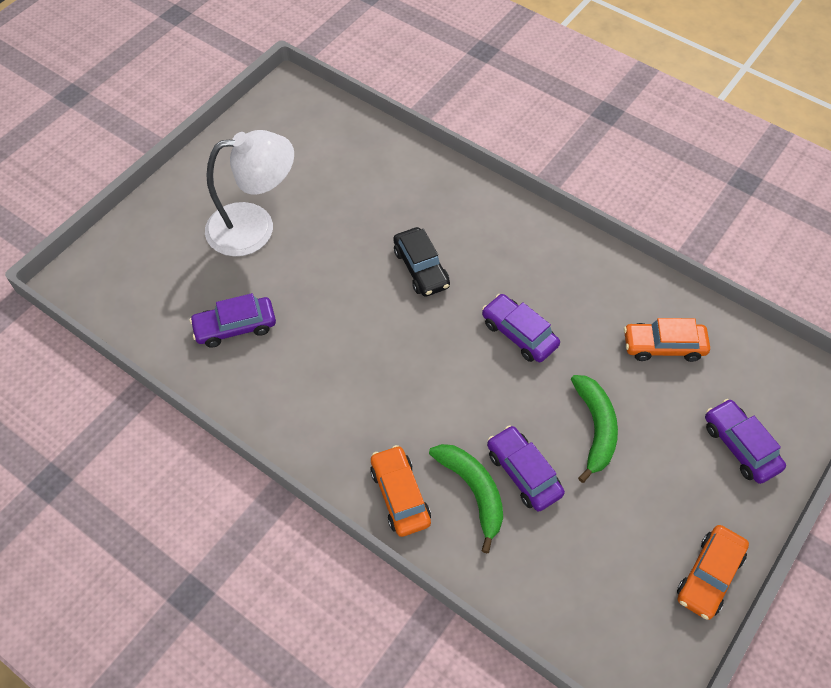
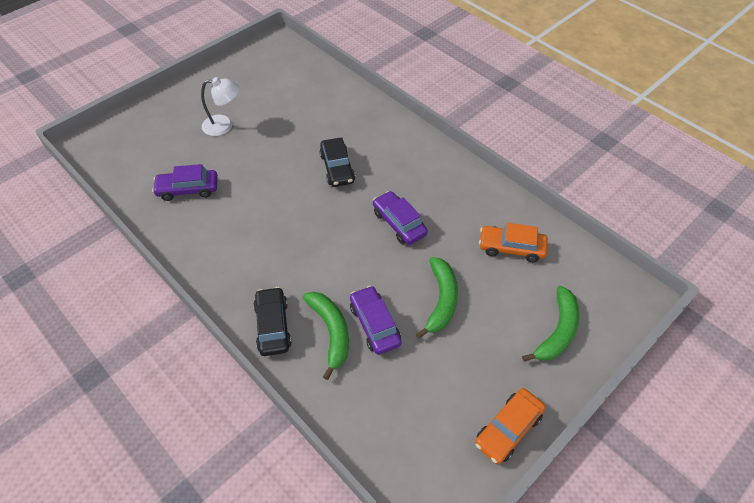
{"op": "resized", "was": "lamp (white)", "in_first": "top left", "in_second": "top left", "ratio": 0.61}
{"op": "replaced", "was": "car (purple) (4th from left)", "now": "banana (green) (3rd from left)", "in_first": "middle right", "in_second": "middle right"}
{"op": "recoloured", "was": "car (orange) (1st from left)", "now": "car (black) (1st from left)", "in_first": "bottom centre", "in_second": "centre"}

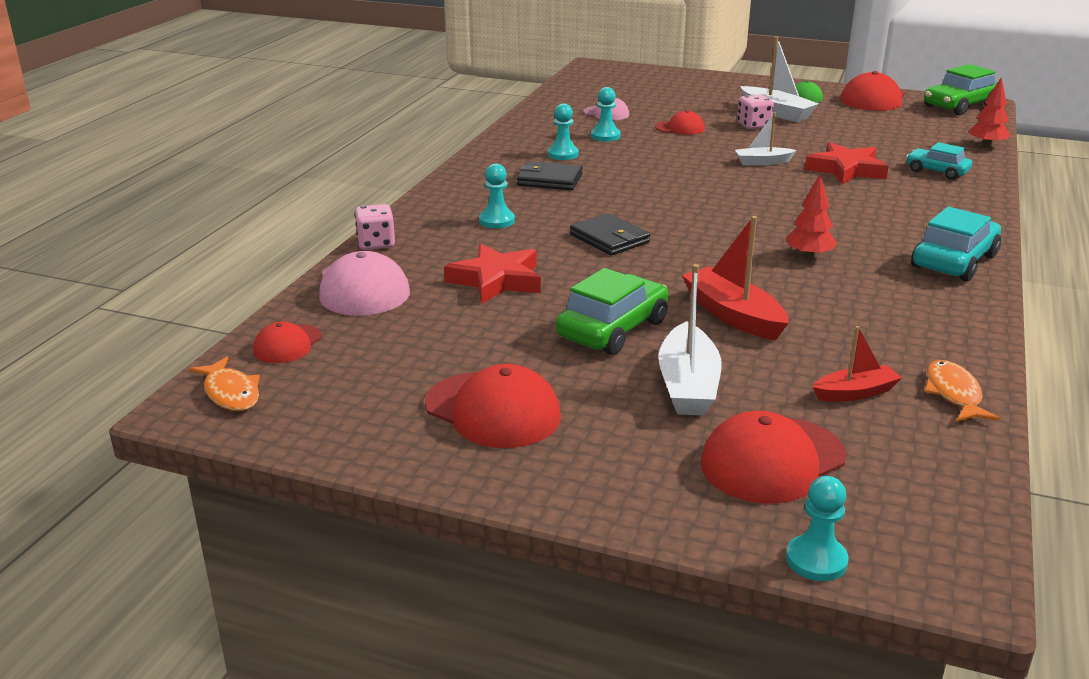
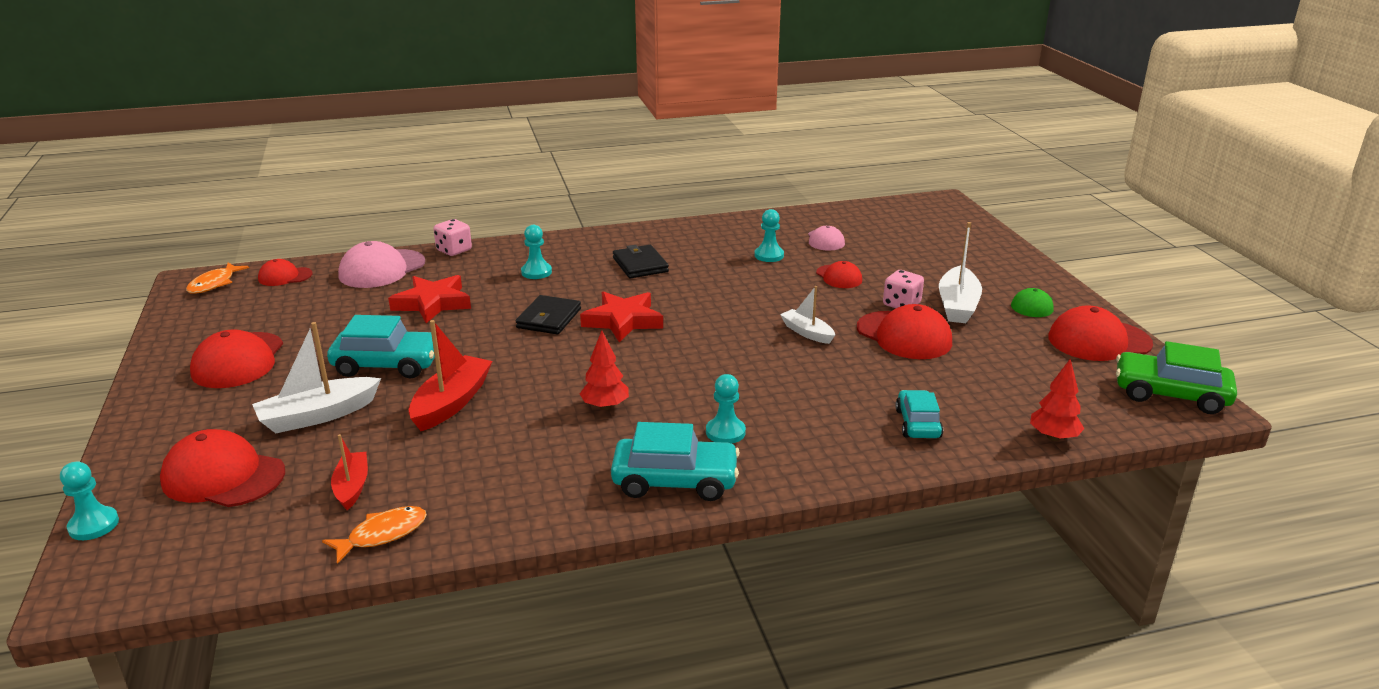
{"op": "moved", "was": "pawn (turquoise) (2nd from left in the first image)", "now": "pawn (turquoise) (3rd from left)", "in_first": "top centre", "in_second": "centre"}
{"op": "moved", "was": "star (red) (2nd from left)", "in_first": "top right", "in_second": "centre"}
{"op": "recoloured", "was": "car (green) (1st from left)", "now": "car (turquoise) (1st from left)", "in_first": "centre", "in_second": "middle left"}
{"op": "turned", "was": "boat (red) (2nd from left in the first image)", "in_first": "middle right", "in_second": "bottom left", "clockwise": -135}
{"op": "added", "now": "cap (red) (5th from left)", "in_second": "centre"}

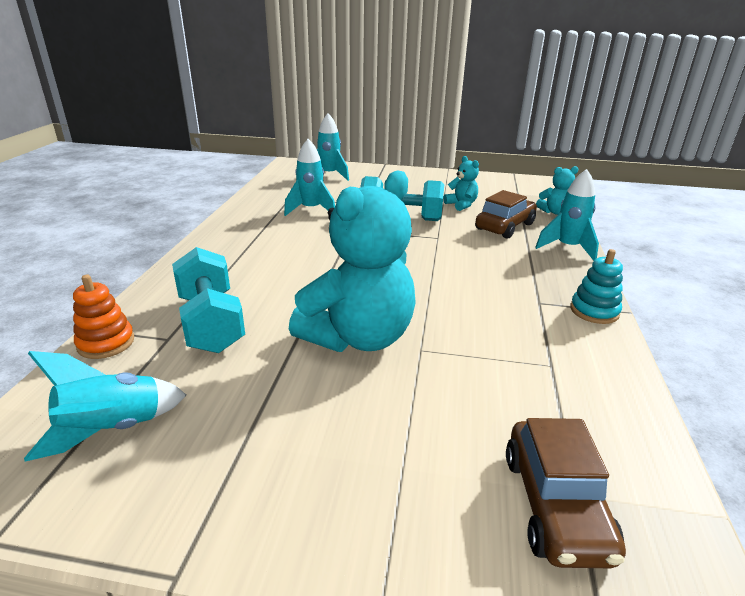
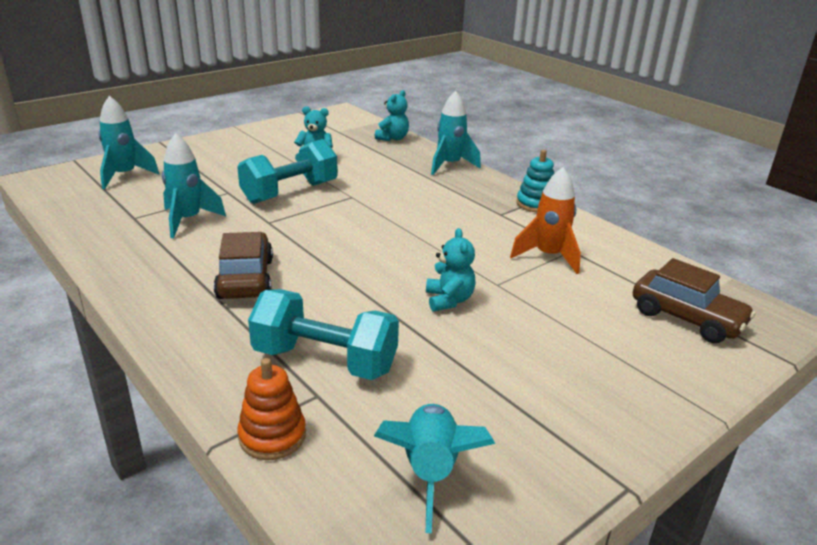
{"op": "resized", "was": "teddy bear (turquoise) (1st from left in the first image)", "in_first": "centre", "in_second": "centre", "ratio": 0.45}
{"op": "moved", "was": "car (brown) (1st from left)", "in_first": "middle right", "in_second": "middle left"}
{"op": "added", "now": "rocket (orange)", "in_second": "middle right"}

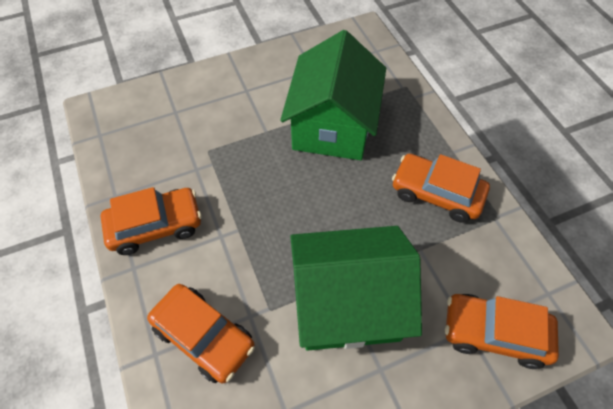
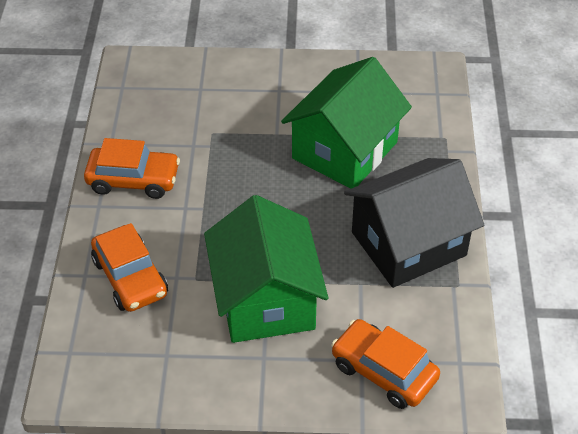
{"op": "replaced", "was": "car (orange) (3rd from left)", "now": "house (black)", "in_first": "middle right", "in_second": "middle right"}
{"op": "turned", "was": "house (green) (2nd from left in the first image)", "in_first": "bottom centre", "in_second": "centre", "clockwise": 60}

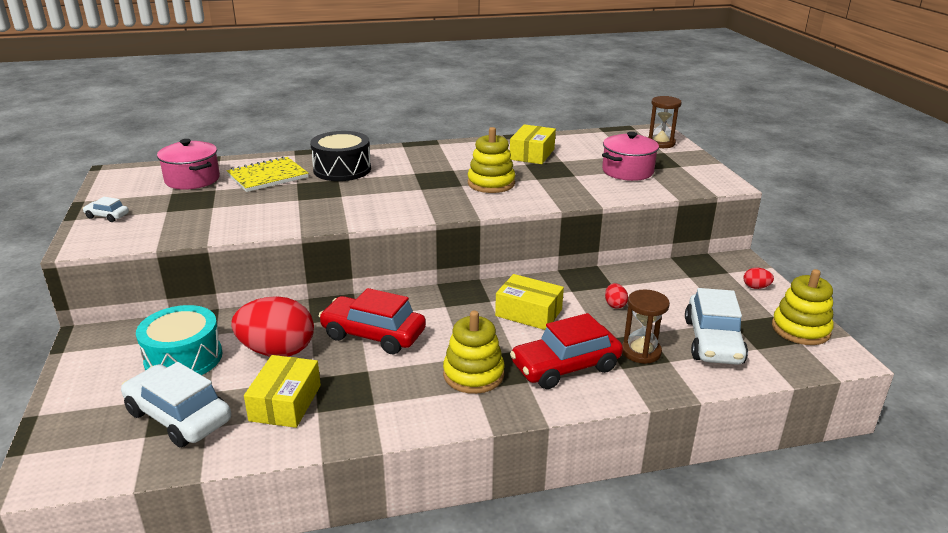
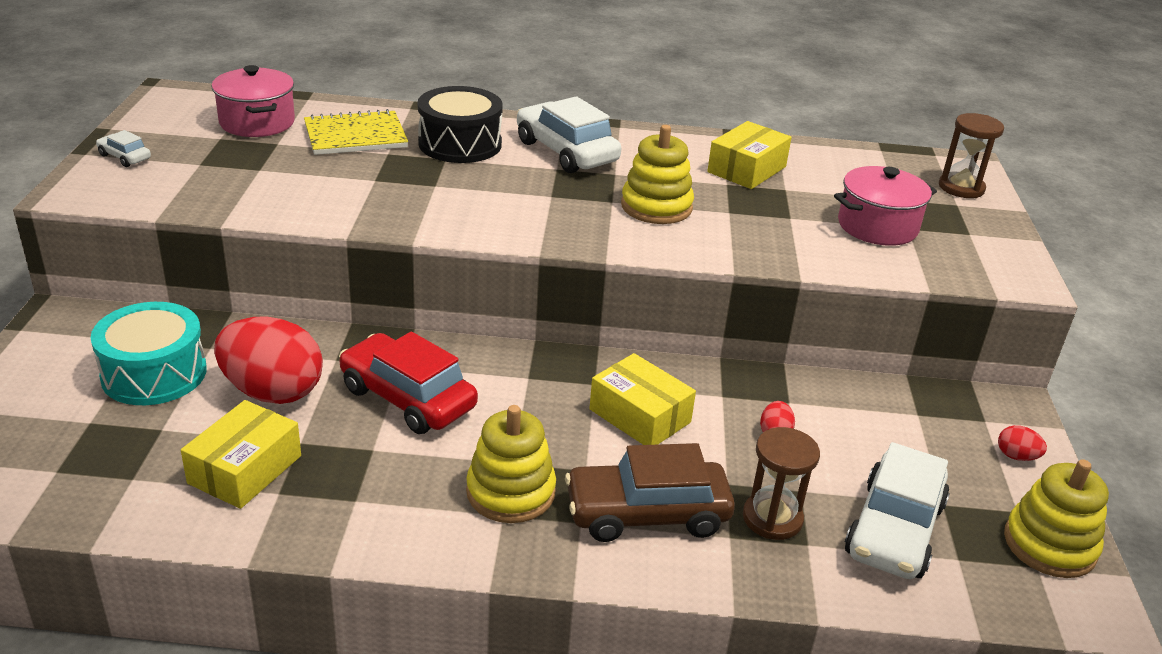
{"op": "recoloured", "was": "car (red) (2nd from left)", "now": "car (brown)", "in_first": "centre", "in_second": "bottom centre"}
{"op": "moved", "was": "car (white) (2nd from left)", "in_first": "bottom left", "in_second": "top centre"}

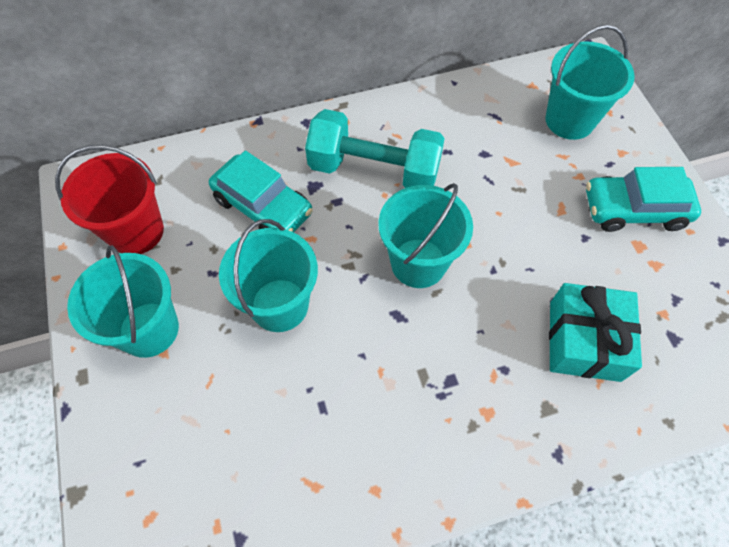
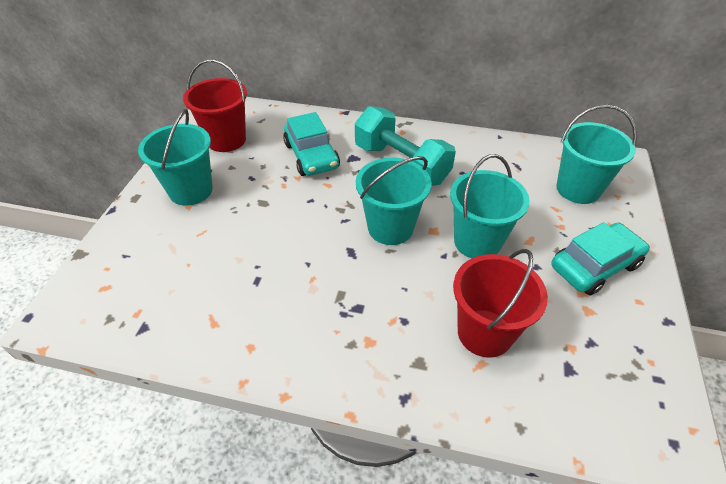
{"op": "turned", "was": "car (turquoise) (2nd from left)", "in_first": "middle right", "in_second": "middle right", "clockwise": 120}
{"op": "moved", "was": "bucket (turquoise) (2nd from left in the first image)", "now": "bucket (turquoise) (3rd from left)", "in_first": "centre", "in_second": "middle right"}
{"op": "replaced", "was": "gift (turquoise)", "now": "bucket (red) (2nd from left)", "in_first": "middle right", "in_second": "middle right"}

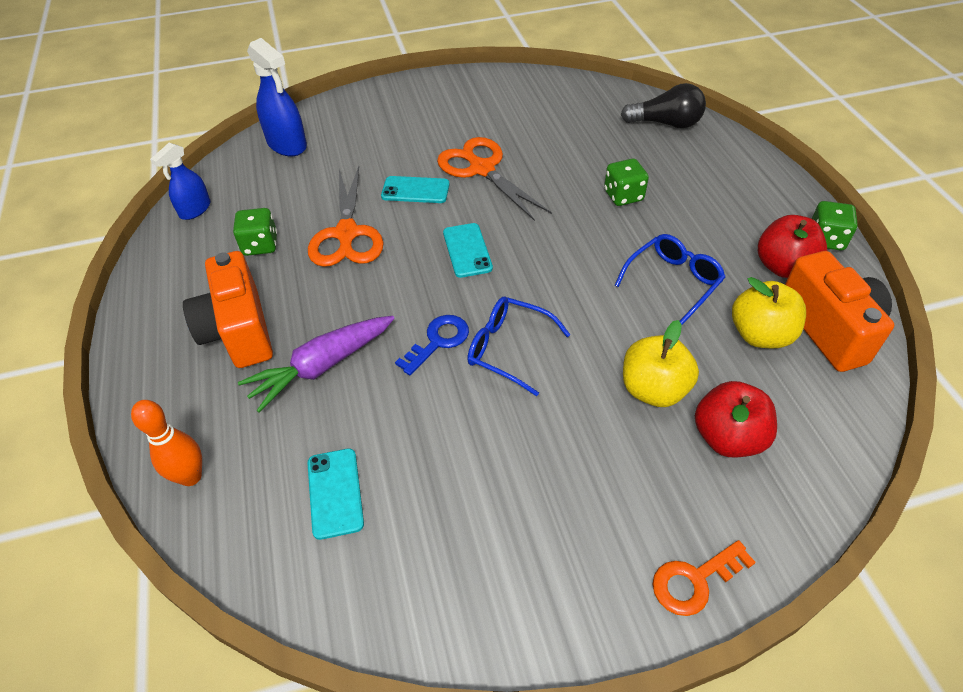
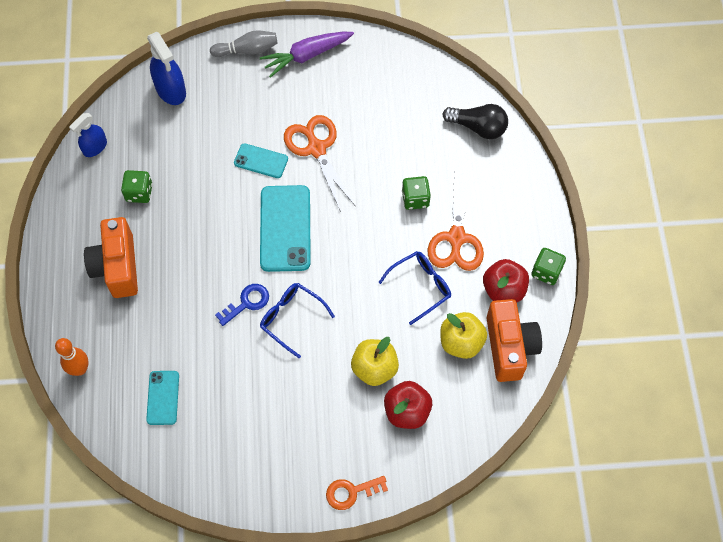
{"op": "moved", "was": "scissors (orange) (1st from left in the first image)", "now": "scissors (orange) (2nd from left)", "in_first": "top centre", "in_second": "centre"}
{"op": "resized", "was": "phone (turquoise) (3rd from left)", "in_first": "centre", "in_second": "centre", "ratio": 1.8}
{"op": "moved", "was": "carrot (purple)", "in_first": "middle left", "in_second": "top centre"}
{"op": "added", "now": "bowling pin (grey)", "in_second": "top centre"}

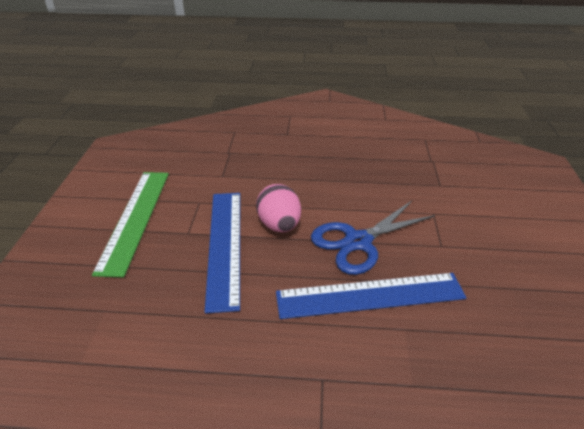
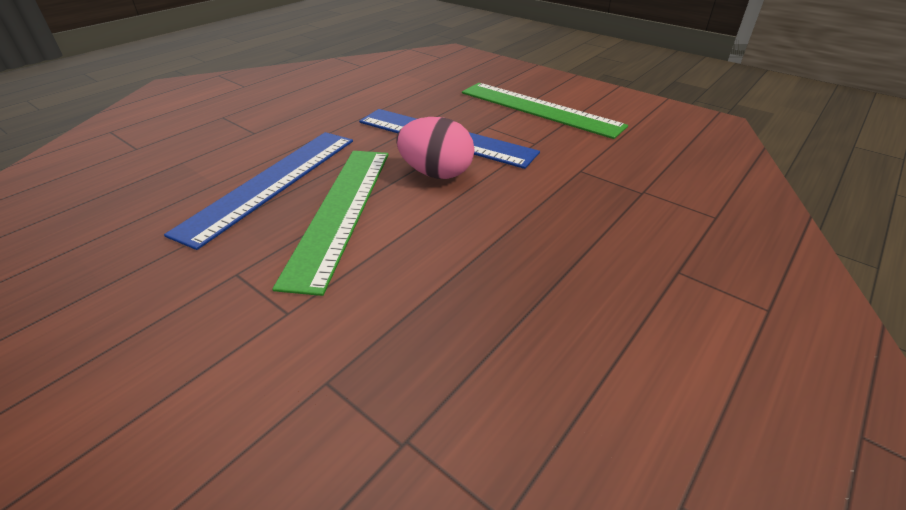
{"op": "replaced", "was": "scissors (blue)", "now": "ruler (green) (1st from left)", "in_first": "centre", "in_second": "centre"}

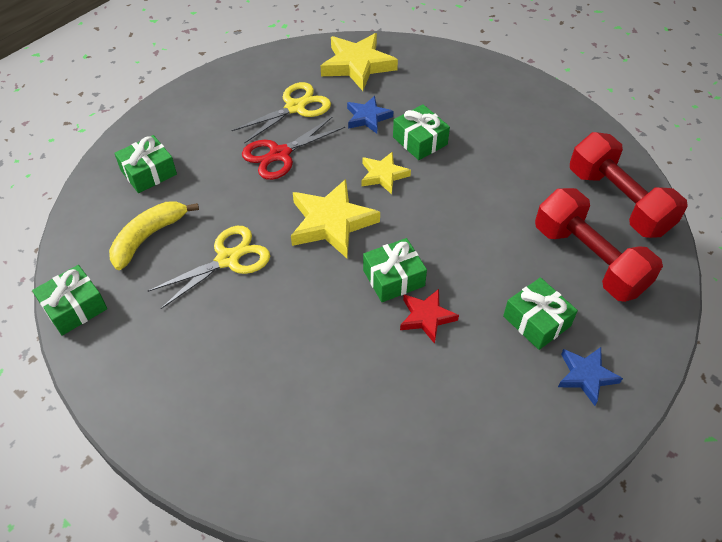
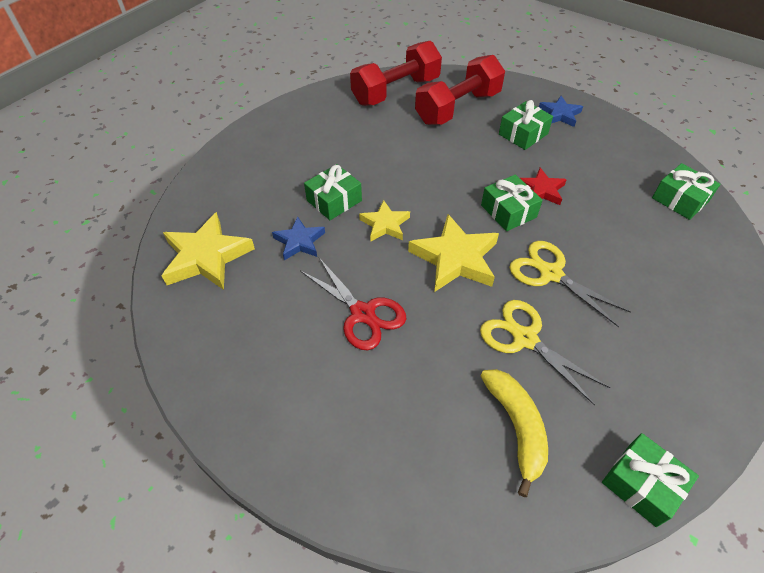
{"op": "moved", "was": "scissors (yellow) (2nd from left)", "in_first": "top centre", "in_second": "middle right"}
{"op": "moved", "was": "gift (green) (2nd from left in the first image)", "now": "gift (green) (5th from left)", "in_first": "top left", "in_second": "middle right"}
{"op": "turned", "was": "banana (yellow)", "in_first": "middle left", "in_second": "bottom right", "clockwise": -135}

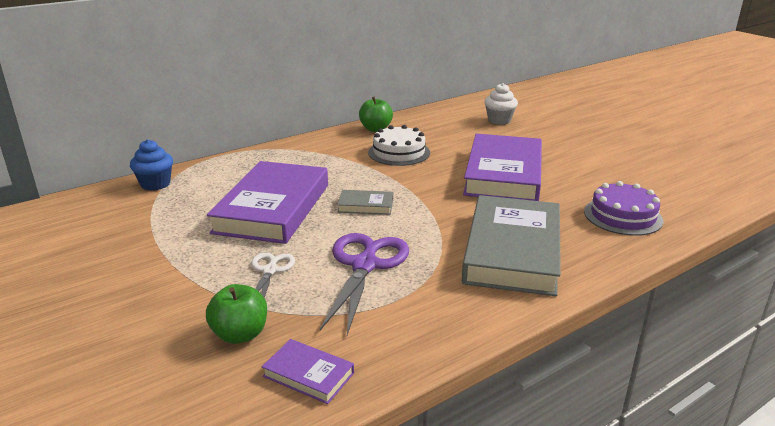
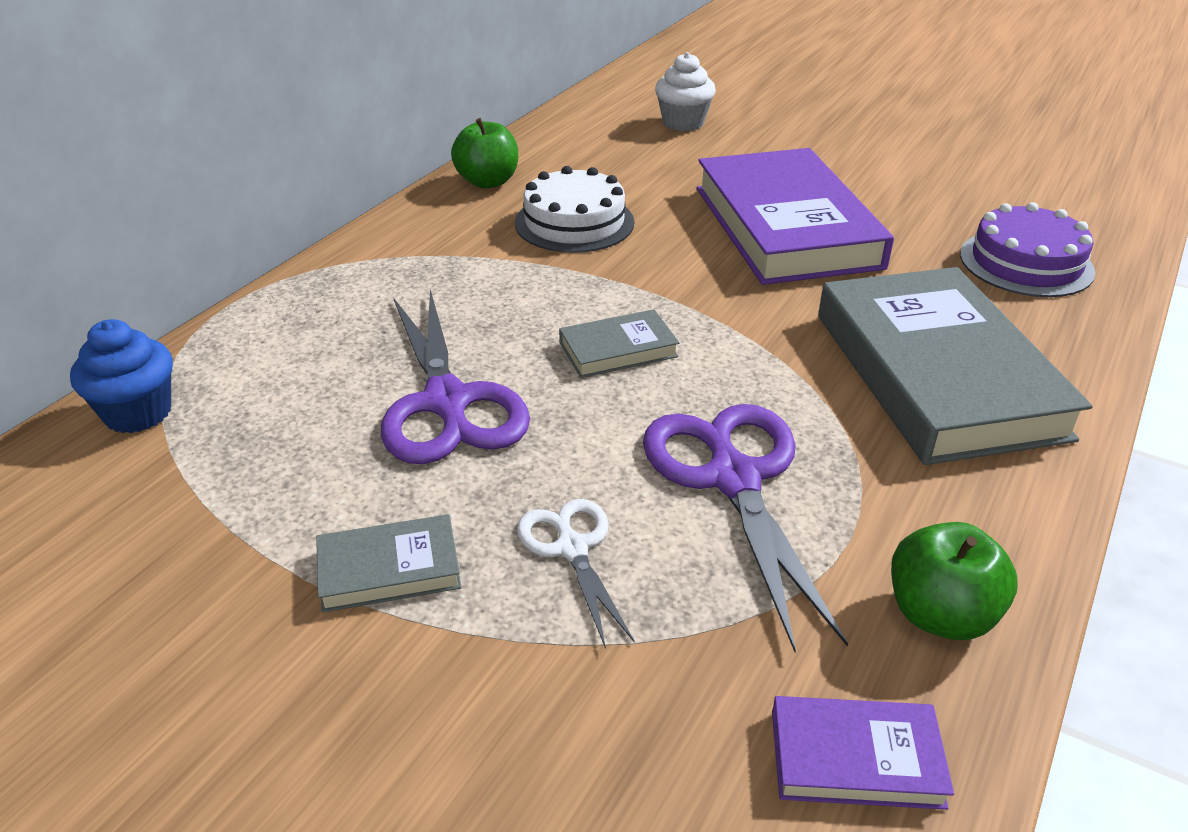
{"op": "replaced", "was": "book (purple) (1st from left)", "now": "scissors (purple) (1st from left)", "in_first": "centre", "in_second": "centre"}
{"op": "moved", "was": "apple (green) (1st from left in the first image)", "now": "apple (green) (2nd from left)", "in_first": "bottom left", "in_second": "bottom right"}
{"op": "added", "now": "book (grey) (1st from left)", "in_second": "bottom left"}

